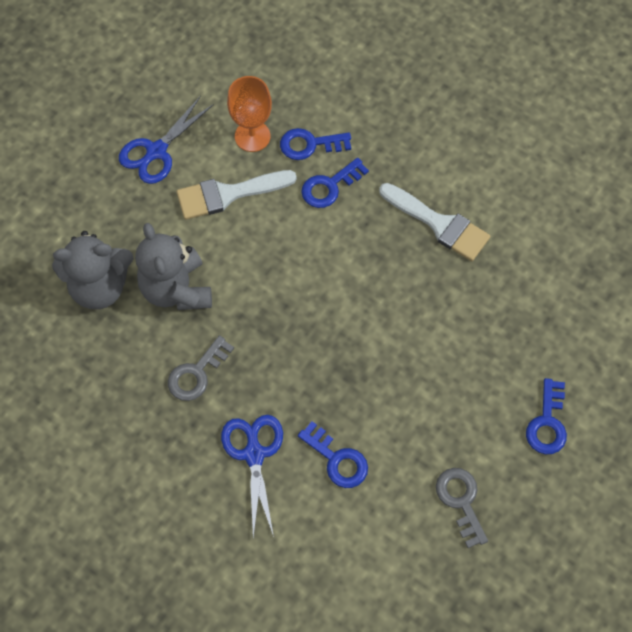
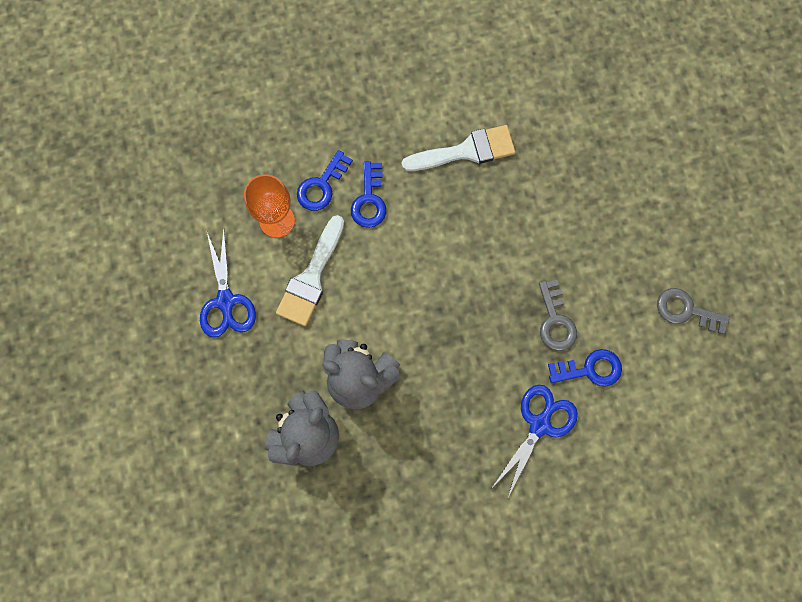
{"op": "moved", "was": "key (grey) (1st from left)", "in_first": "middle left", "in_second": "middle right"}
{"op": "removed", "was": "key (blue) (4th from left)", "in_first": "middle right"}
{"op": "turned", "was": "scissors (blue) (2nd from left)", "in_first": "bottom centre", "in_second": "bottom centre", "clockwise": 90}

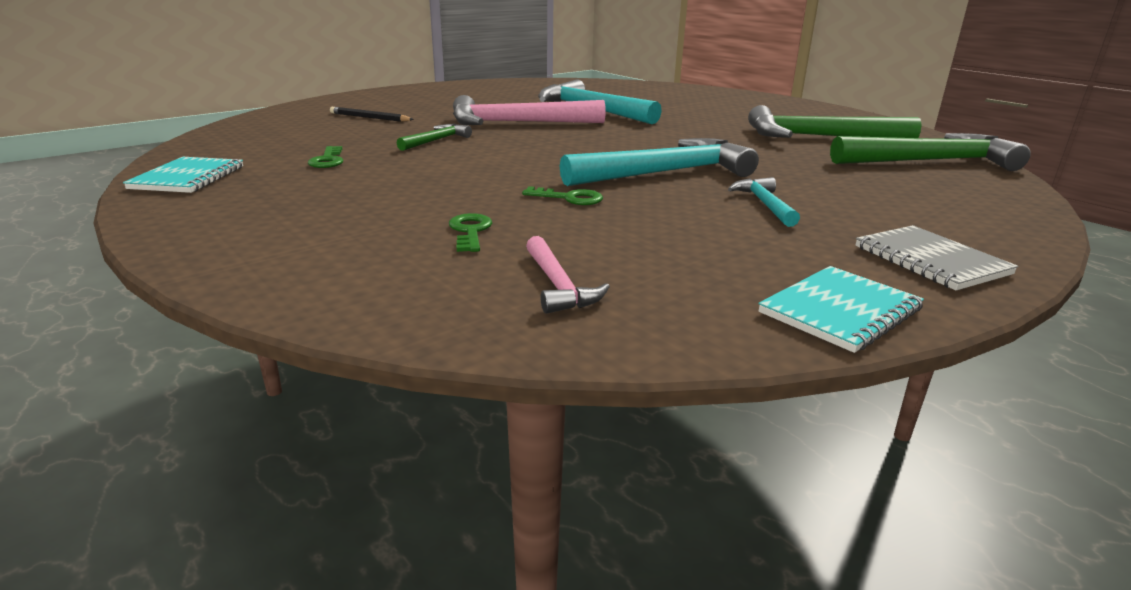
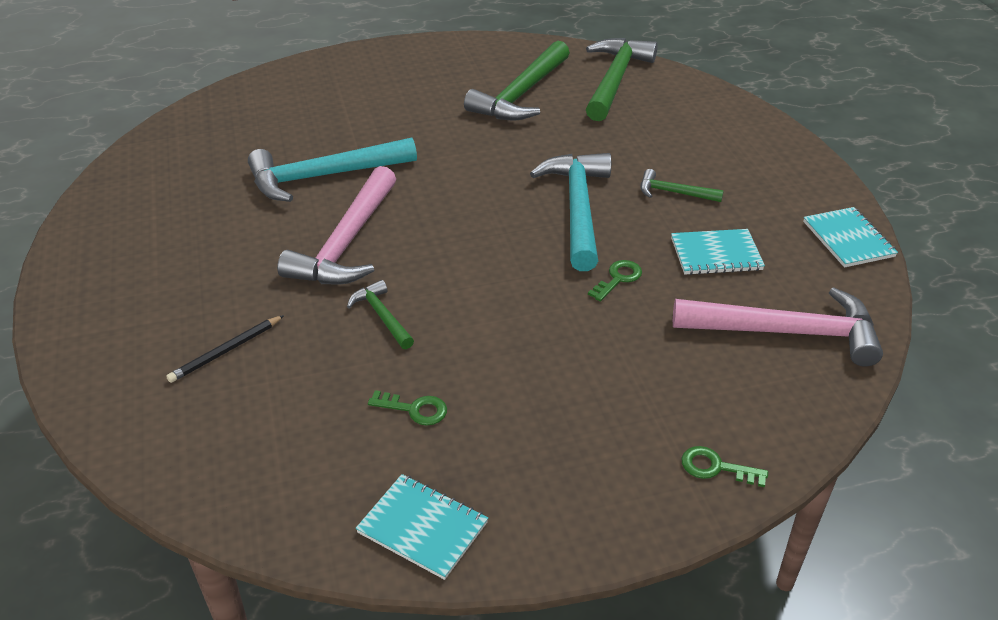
{"op": "recoloured", "was": "hammer (turquoise) (3rd from left)", "now": "hammer (green) (4th from left)", "in_first": "middle right", "in_second": "top right"}
{"op": "moved", "was": "key (green) (2nd from left in the first image)", "now": "key (green) (3rd from left)", "in_first": "centre", "in_second": "bottom right"}
{"op": "removed", "was": "notebook (grey)", "in_first": "middle right"}
{"op": "resized", "was": "hammer (pink) (2nd from left)", "in_first": "centre", "in_second": "middle right", "ratio": 2.04}
{"op": "added", "now": "notebook (turquoise) (2nd from left)", "in_second": "middle right"}

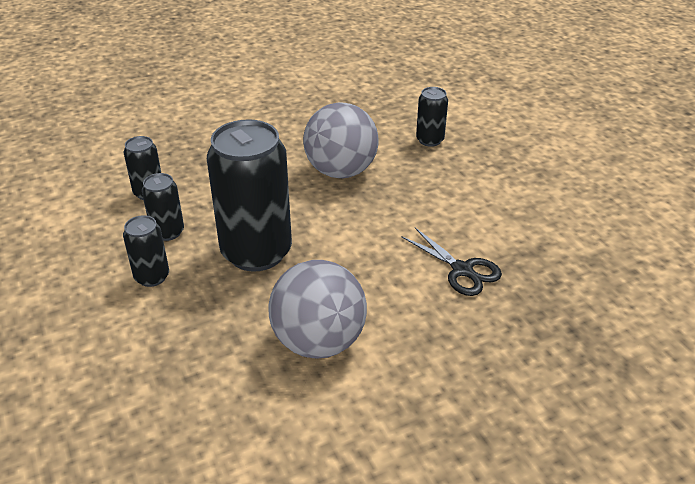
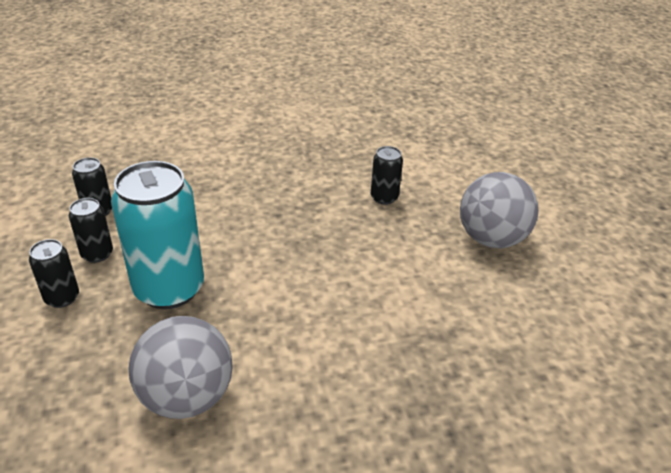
{"op": "moved", "was": "ball (grey) (2nd from left)", "in_first": "top centre", "in_second": "middle right"}
{"op": "recoloured", "was": "can (black) (4th from left)", "now": "can (turquoise)", "in_first": "centre", "in_second": "middle left"}
{"op": "removed", "was": "scissors (black)", "in_first": "centre"}

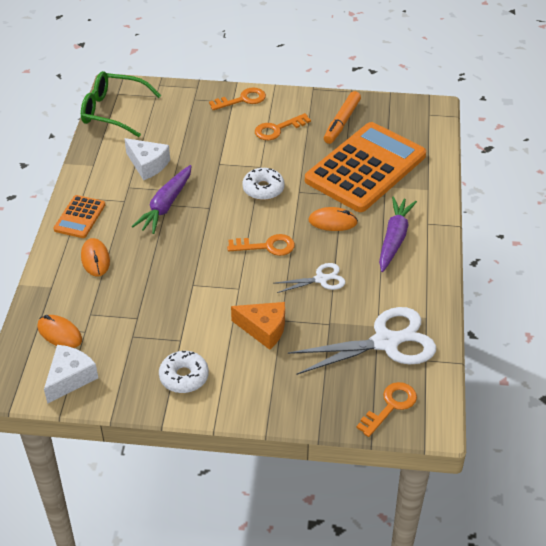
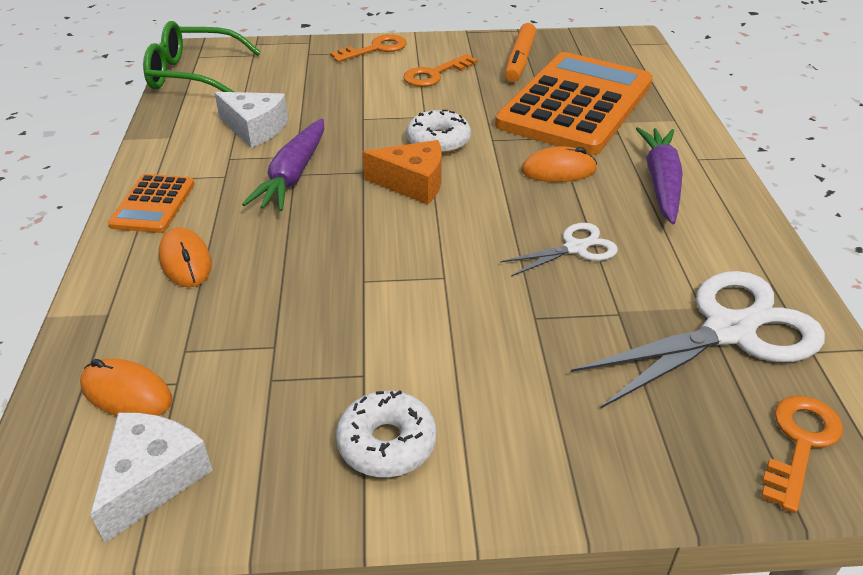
{"op": "removed", "was": "key (orange) (2nd from left)", "in_first": "centre"}
{"op": "moved", "was": "cheese (orange)", "in_first": "centre", "in_second": "top centre"}

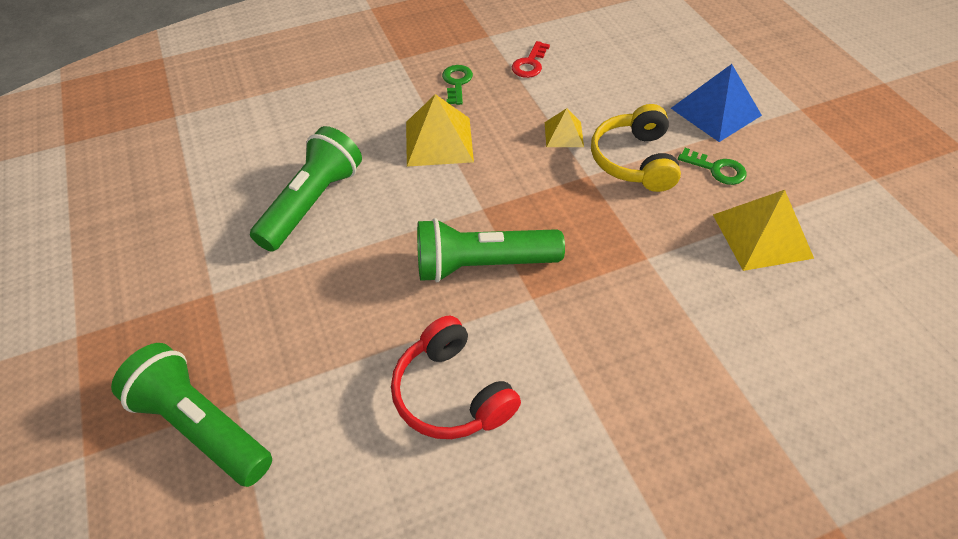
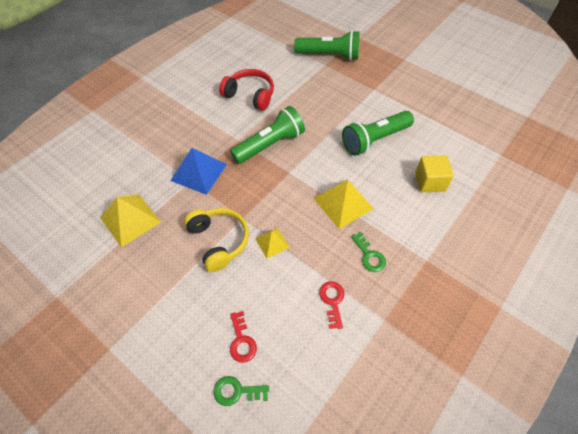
{"op": "moved", "was": "pyramid (blue)", "in_first": "top right", "in_second": "centre"}
{"op": "turned", "was": "flashlight (green) (2nd from left in the first image)", "in_first": "middle left", "in_second": "top centre", "clockwise": 60}
{"op": "moved", "was": "key (green) (2nd from left in the first image)", "now": "key (green) (1st from left)", "in_first": "top right", "in_second": "bottom centre"}
{"op": "added", "now": "cube (yellow)", "in_second": "middle right"}
{"op": "added", "now": "key (red) (1st from left)", "in_second": "bottom centre"}

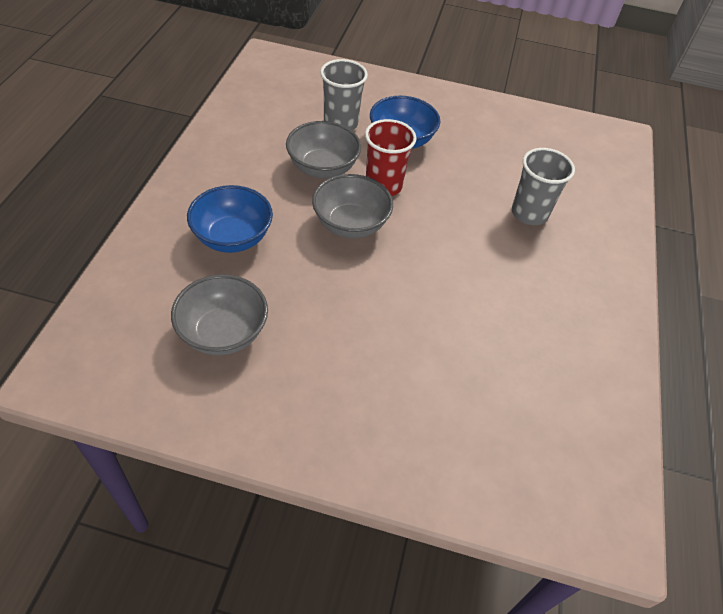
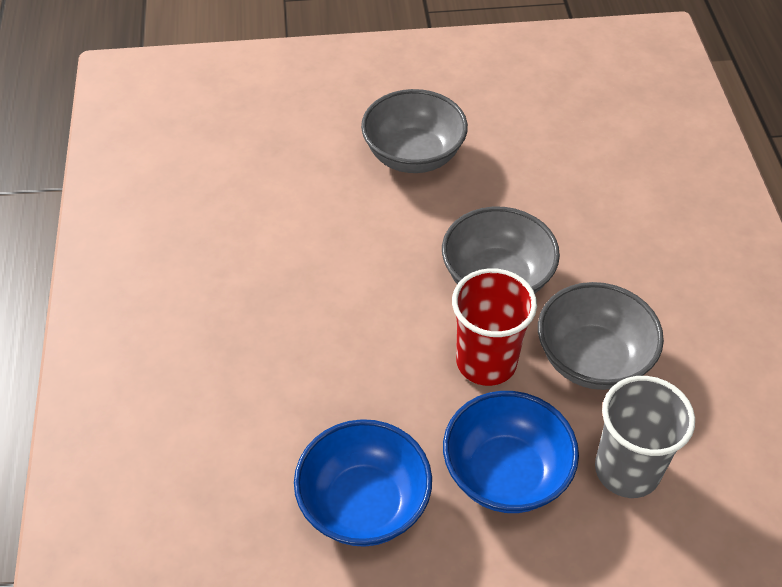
{"op": "removed", "was": "cup (grey) (2nd from left)", "in_first": "top right"}
{"op": "moved", "was": "bowl (blue) (1st from left)", "in_first": "middle left", "in_second": "bottom centre"}
{"op": "moved", "was": "bowl (grey) (1st from left)", "in_first": "middle left", "in_second": "top centre"}

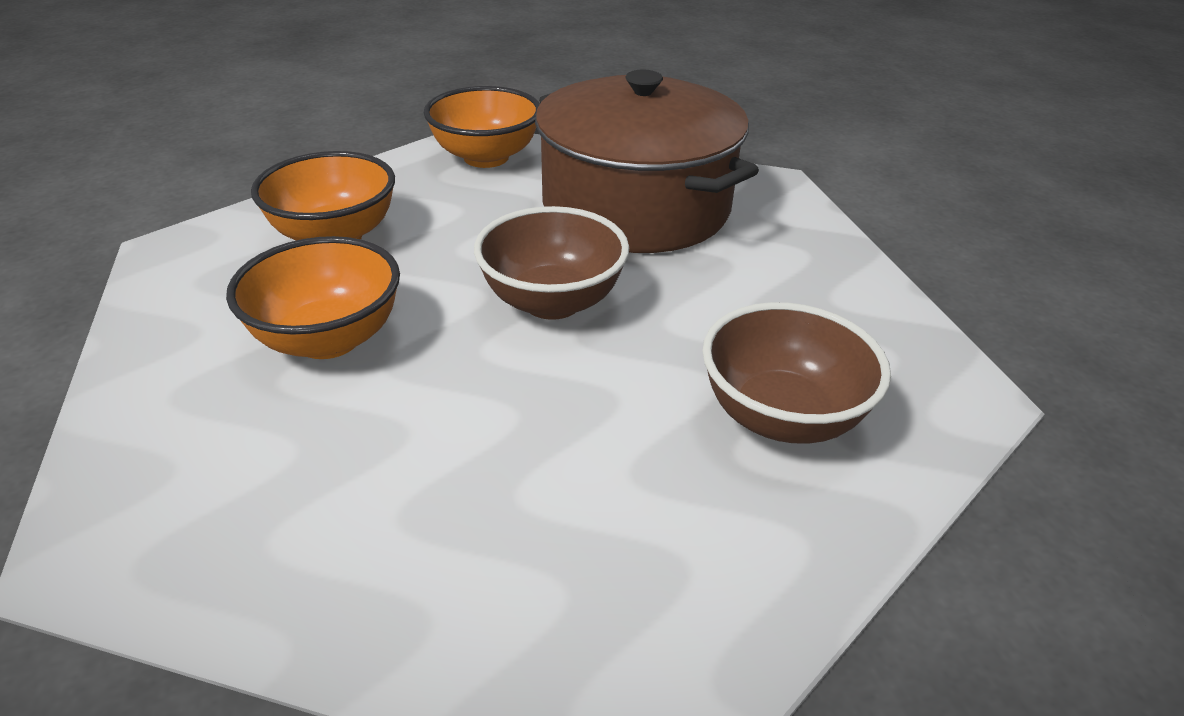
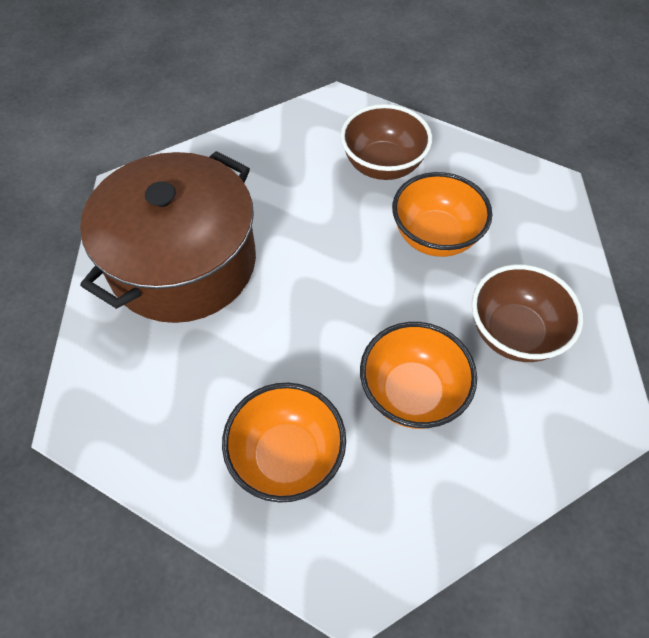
{"op": "moved", "was": "bowl (orange) (3rd from left)", "in_first": "top centre", "in_second": "middle right"}
{"op": "moved", "was": "bowl (brown) (1st from left in the first image)", "now": "bowl (brown) (2nd from left)", "in_first": "centre", "in_second": "middle right"}

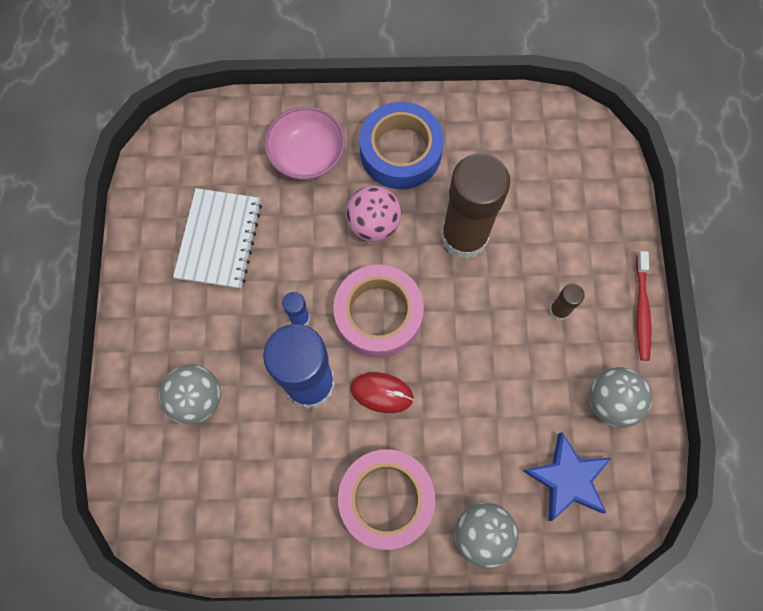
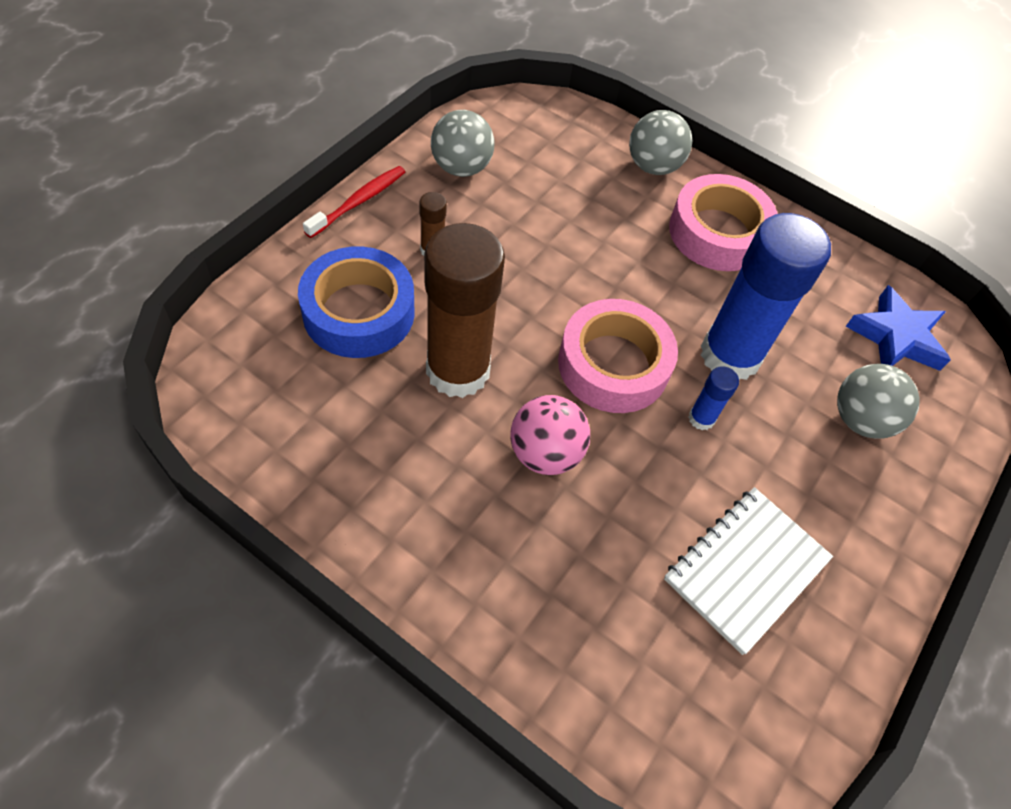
{"op": "moved", "was": "tape (blue)", "in_first": "top centre", "in_second": "centre"}
{"op": "removed", "was": "bowl (pink)", "in_first": "top centre"}
{"op": "removed", "was": "mouse (red)", "in_first": "centre"}
{"op": "moved", "was": "star (blue)", "in_first": "bottom right", "in_second": "middle right"}

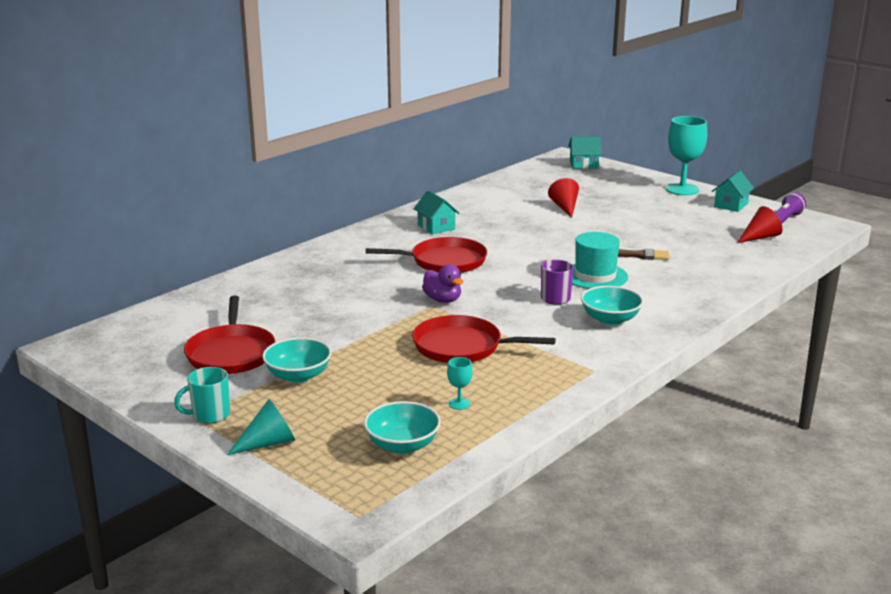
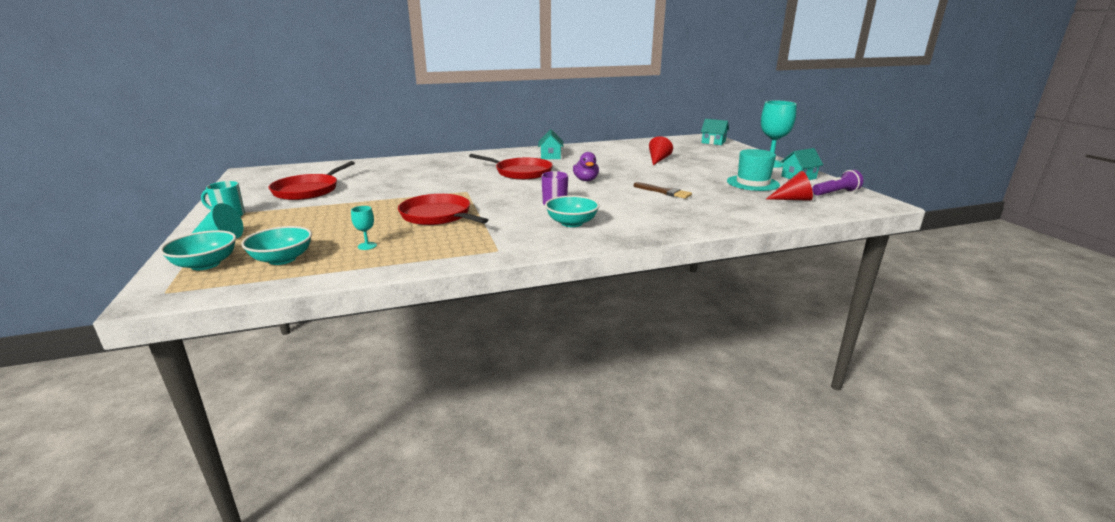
{"op": "moved", "was": "hat (turquoise)", "in_first": "middle right", "in_second": "top right"}
{"op": "moved", "was": "duck (purple)", "in_first": "centre", "in_second": "top centre"}
{"op": "moved", "was": "bowl (turquoise) (1st from left)", "in_first": "centre", "in_second": "middle left"}

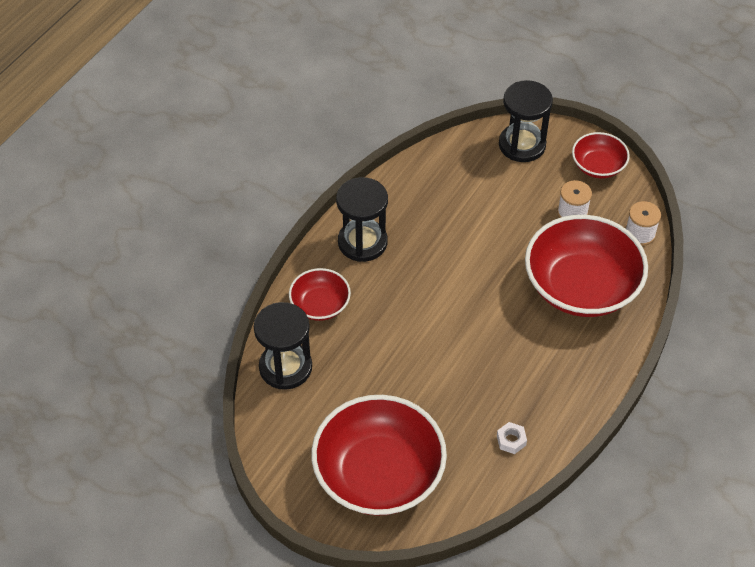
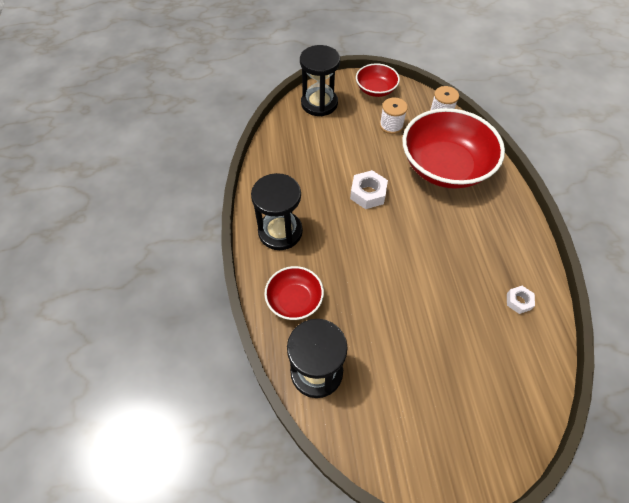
{"op": "removed", "was": "bowl (red) (2nd from left)", "in_first": "bottom centre"}
{"op": "added", "now": "nut (white) (1st from left)", "in_second": "centre"}

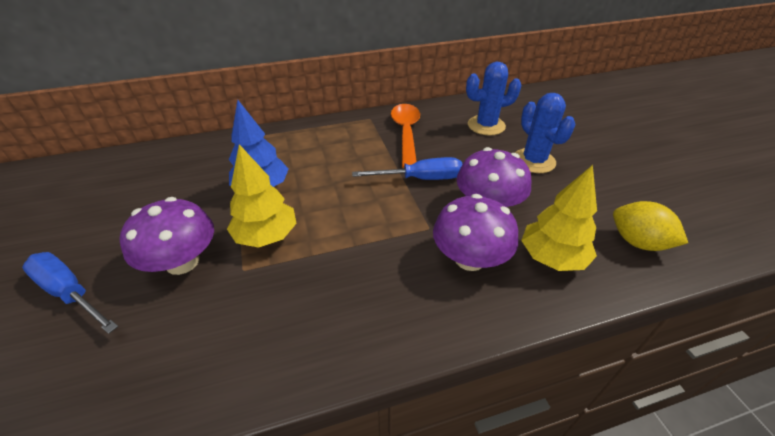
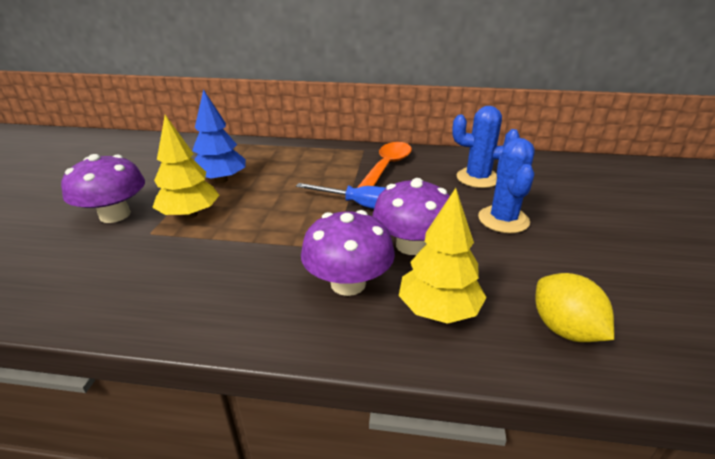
{"op": "removed", "was": "screwdriver (blue) (1st from left)", "in_first": "bottom left"}

